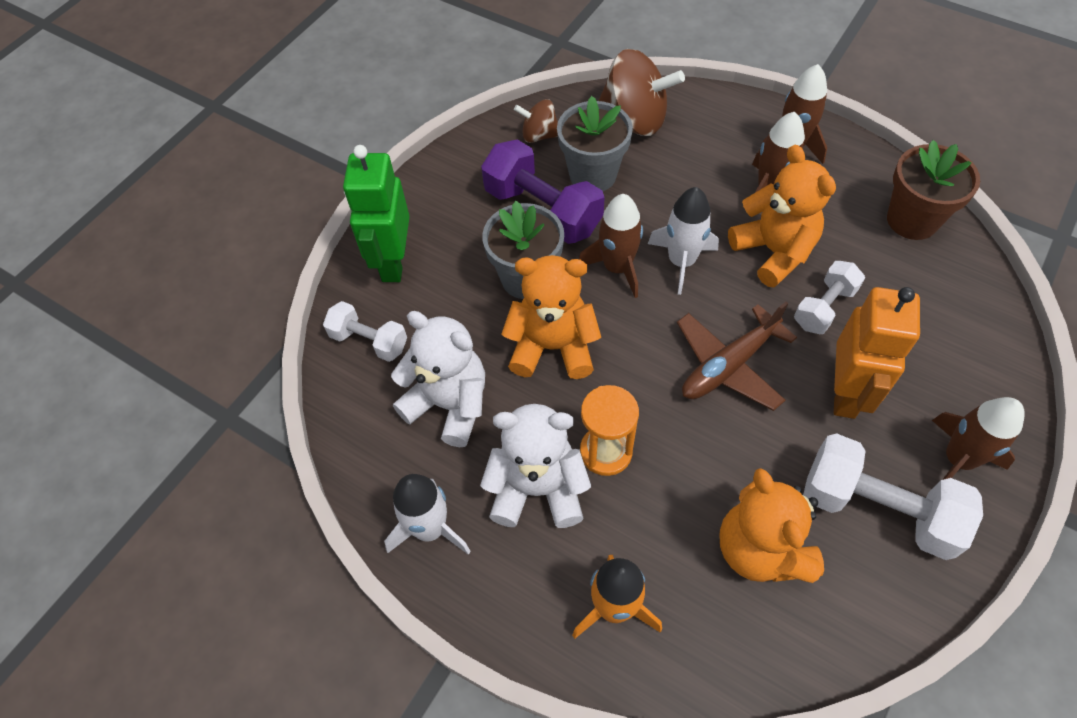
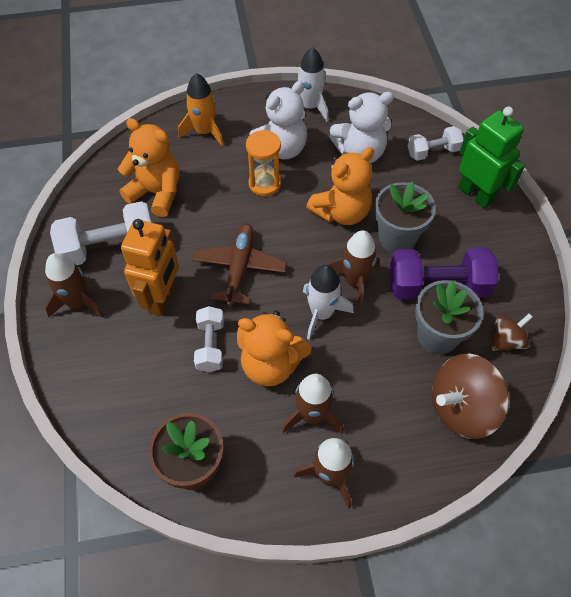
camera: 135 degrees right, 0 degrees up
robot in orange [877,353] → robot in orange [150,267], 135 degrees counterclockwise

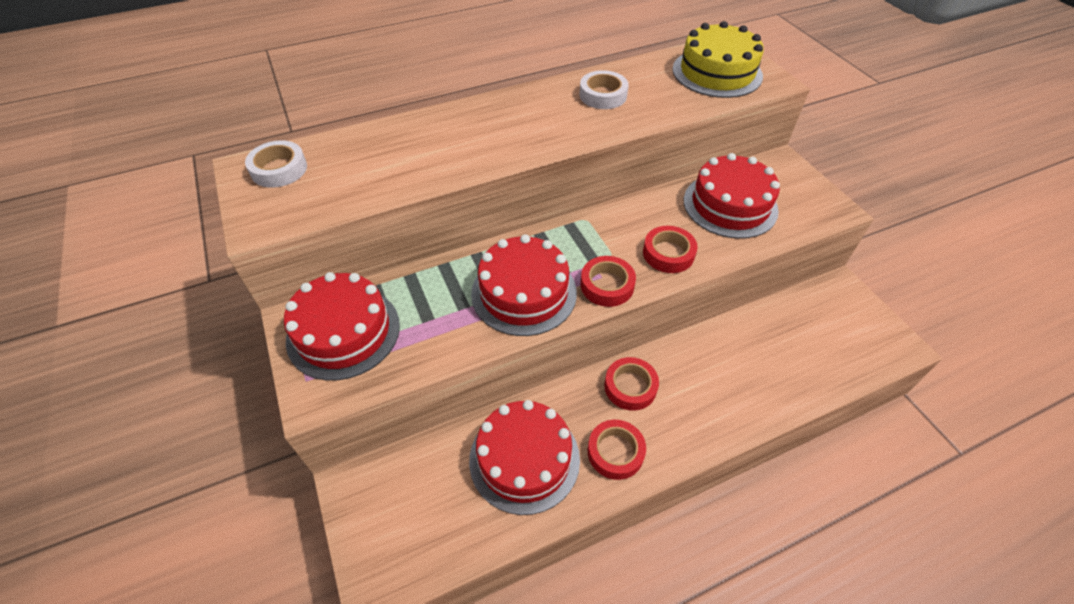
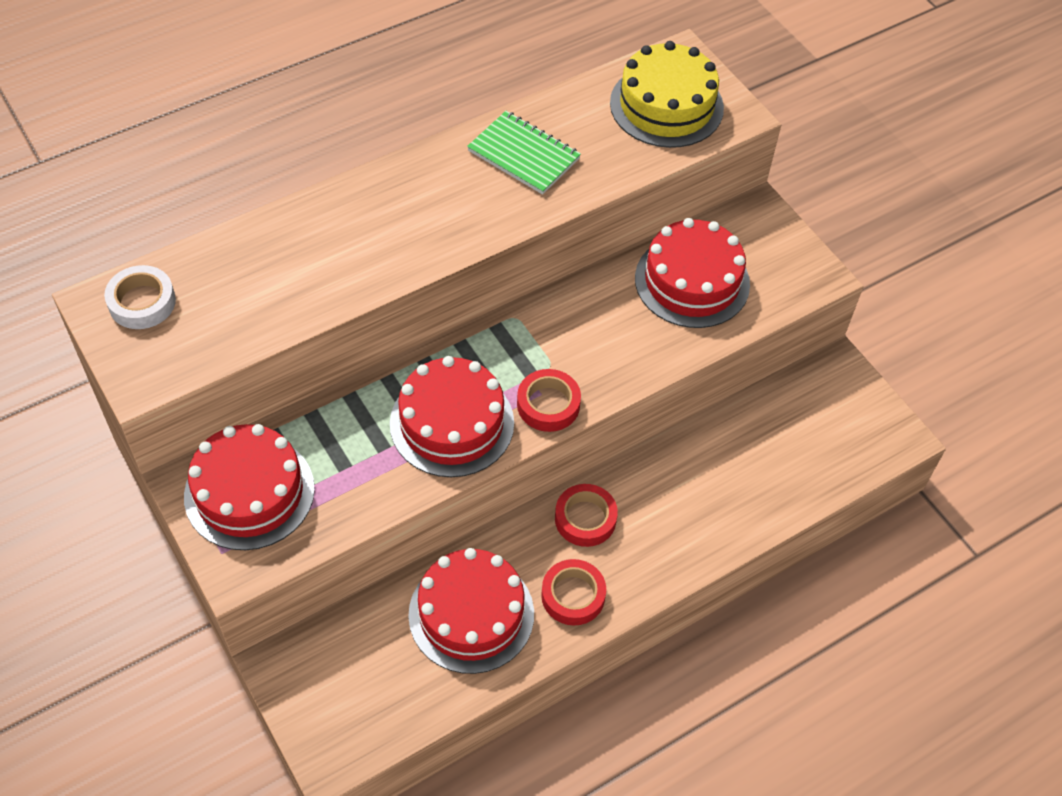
camera: 10 degrees left, 5 degrees up
tape in white [604,89] → notebook in green [524,153]
tape in red [670,249] → -

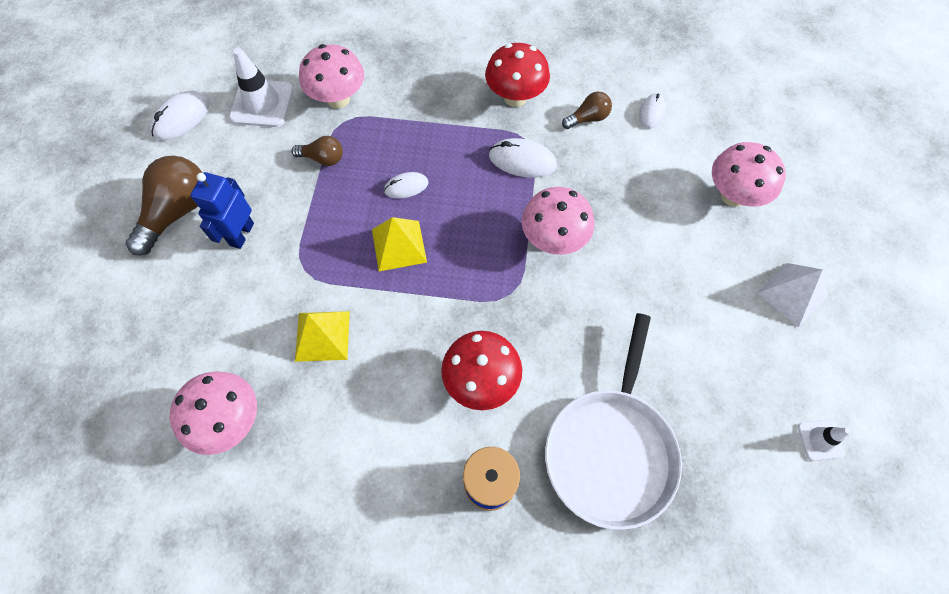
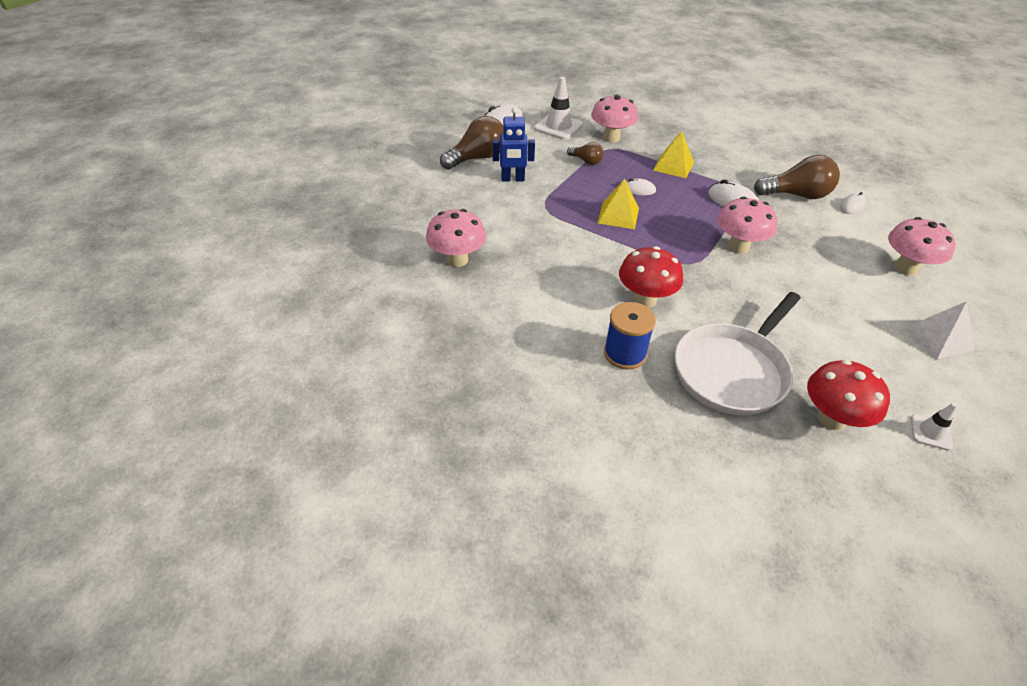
camera: 25 degrees right, 20 degrees down
robot in blue [222,210] → robot in blue [514,144], 135 degrees counterclockwise
pyramid in yellow [322,336] → pyramid in yellow [673,154], moved
mushroom in red [517,75] → mushroom in red [848,395], moved
light bulb in brown [587,110] → light bulb in brown [797,177], x1.85

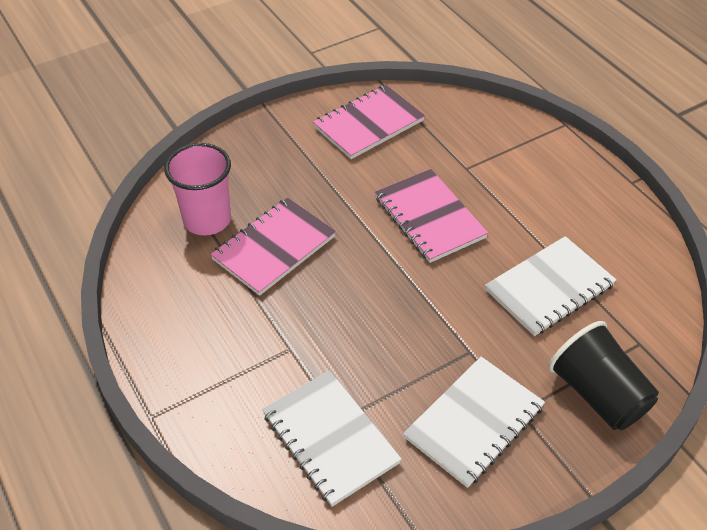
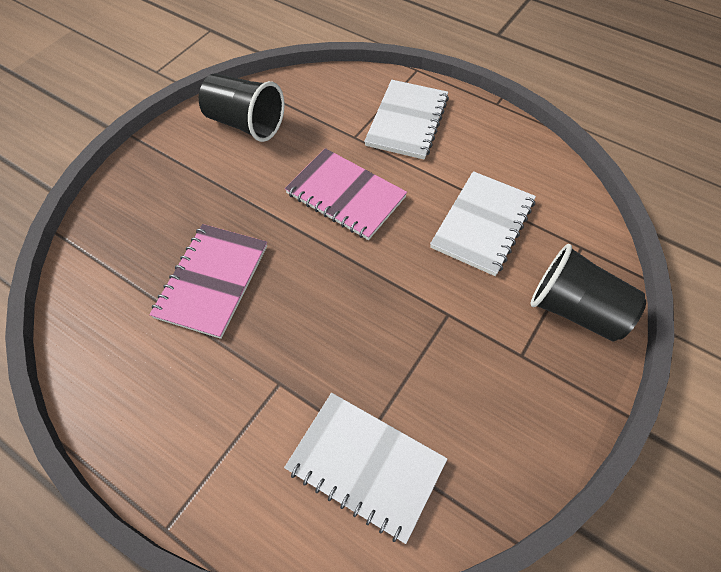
camera: 25 degrees left, 10 degrees up
cup in pink [197,189] → -
notebook in pink [369,122] → cup in black [242,107]
notebook in white [474,422] → notebook in white [406,120], moved

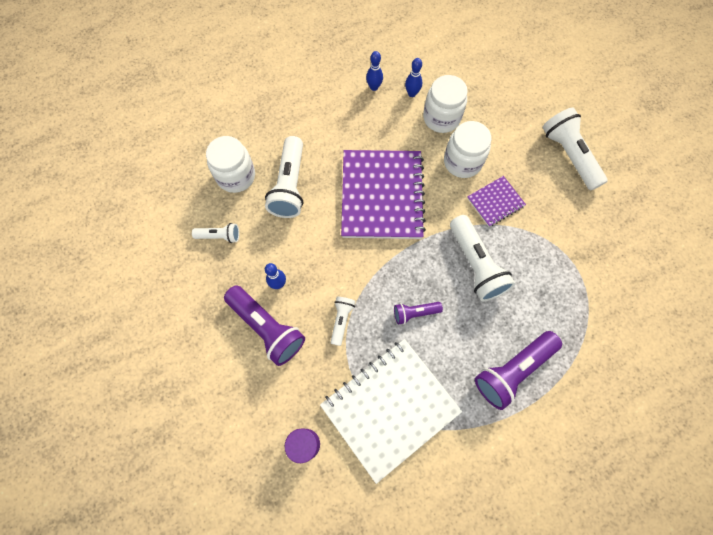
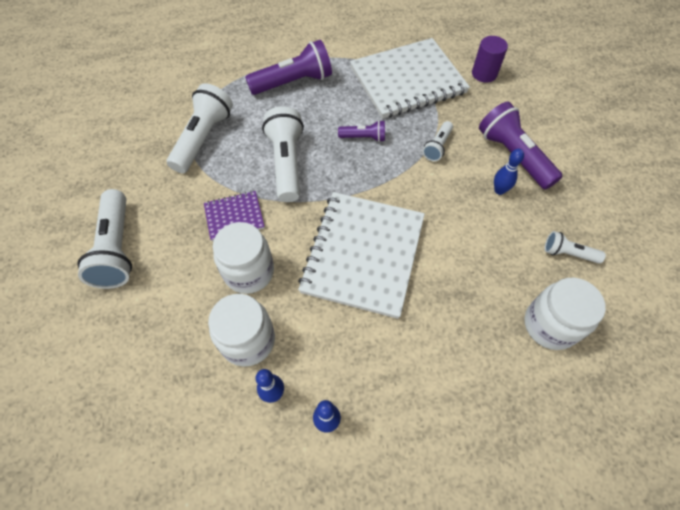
camera: 165 degrees left, 10 degrees down
flashlight in white [284,177] → flashlight in white [200,128], moved
notebook in purple [383,194] → notebook in white [361,255]

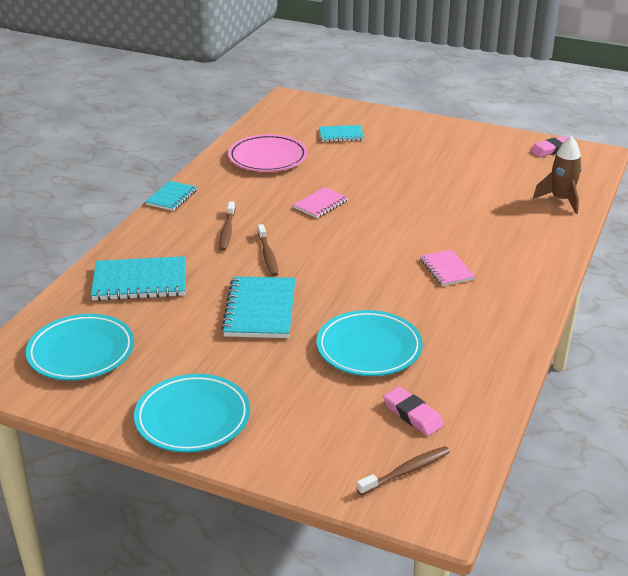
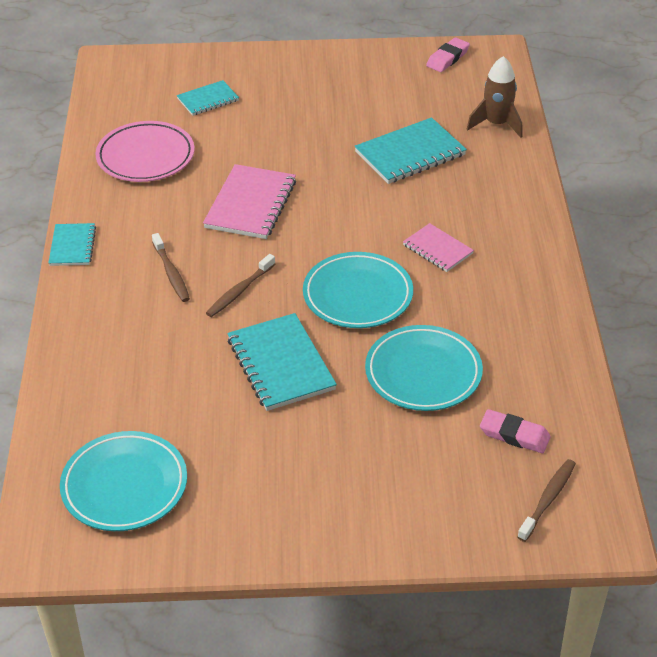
camera: 25 degrees left, 10 degrees up
notebook in turquoise [138,278] → notebook in turquoise [411,150], moved
plate in turquoise [192,413] → plate in turquoise [358,290], moved
toothbrush in brown [268,250] → toothbrush in brown [240,285], 75 degrees clockwise
notebook in pink [321,202] → notebook in pink [249,201], x1.69

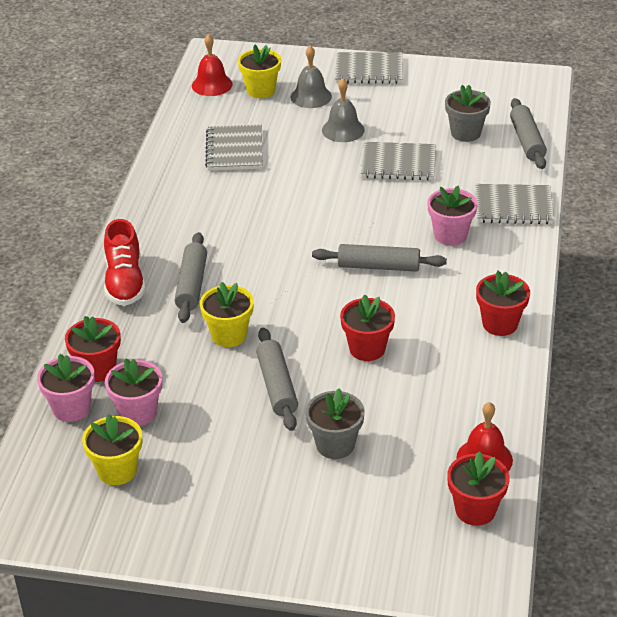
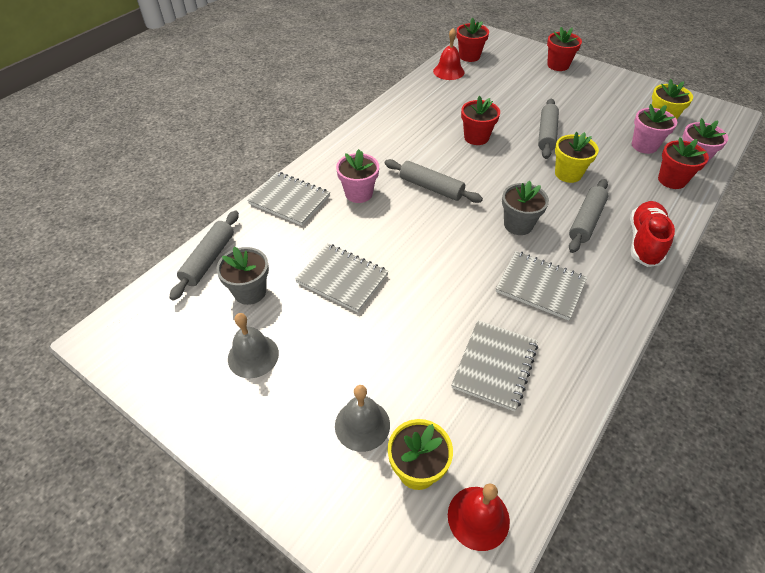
camera: 155 degrees left, 10 degrees up
flower pot in grey [335,423] → flower pot in grey [525,208], moved
bell in grey [343,110] → bell in grey [253,345], moved
notebook in grey [369,68] → notebook in grey [541,286], moved
flower pot in red [503,303] → flower pot in red [564,49], moved

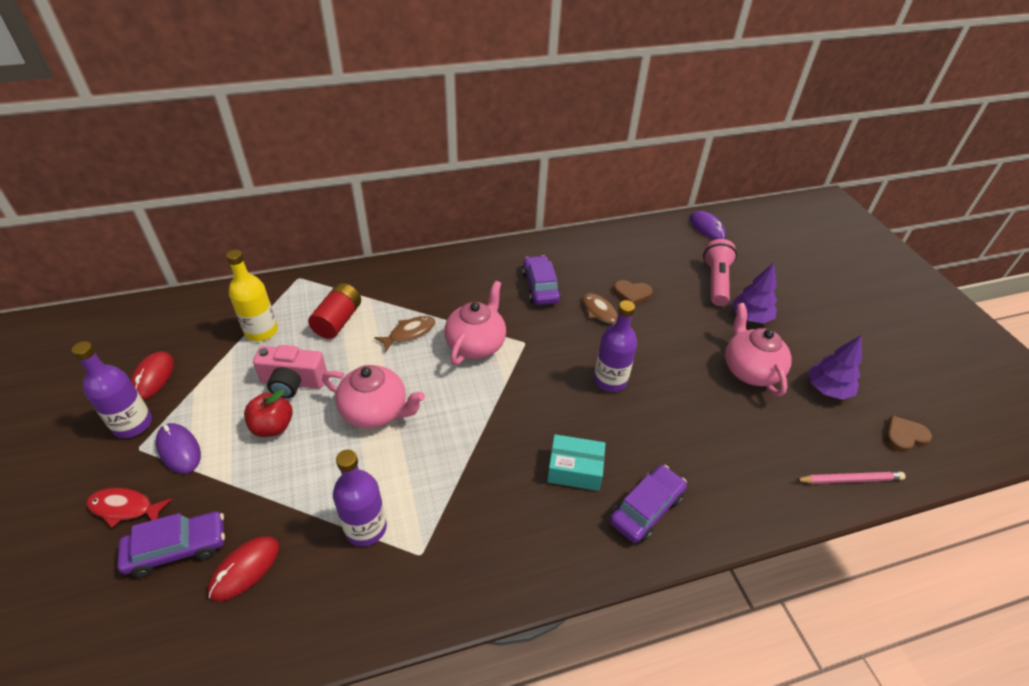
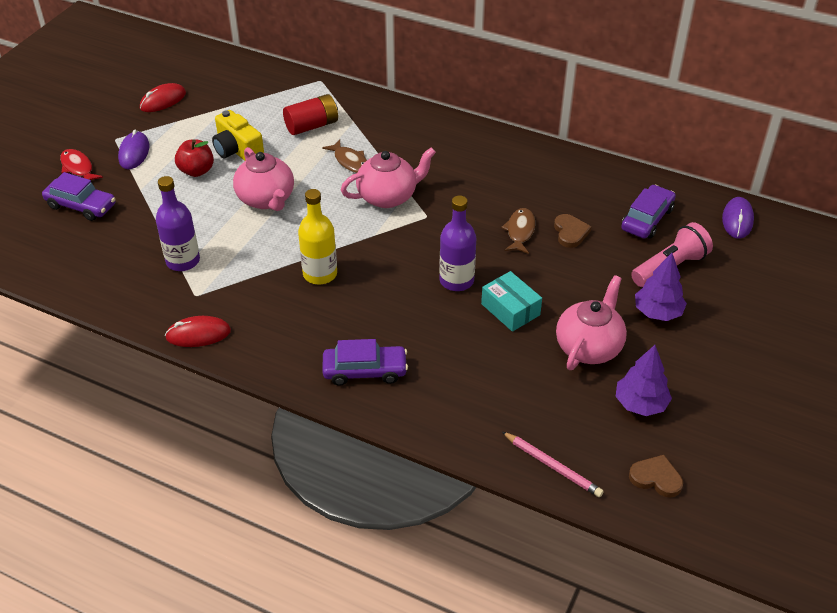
camera: 45 degrees right, 0 degrees up
bottle in purple [112,389] → -
mouse in red [243,569] → mouse in red [198,331], moved
bottle in yellow [252,295] → bottle in yellow [317,236], moved
camera in pink [290,371] → camera in yellow [238,135]
fish in brown [405,333] → fish in brown [344,156], 45 degrees clockwise
car in purple [541,280] → car in purple [648,212], moved
box in turquoise [576,462] → box in turquoise [511,301], moved
heart in brown [633,292] → heart in brown [573,231], 150 degrees counterclockwise

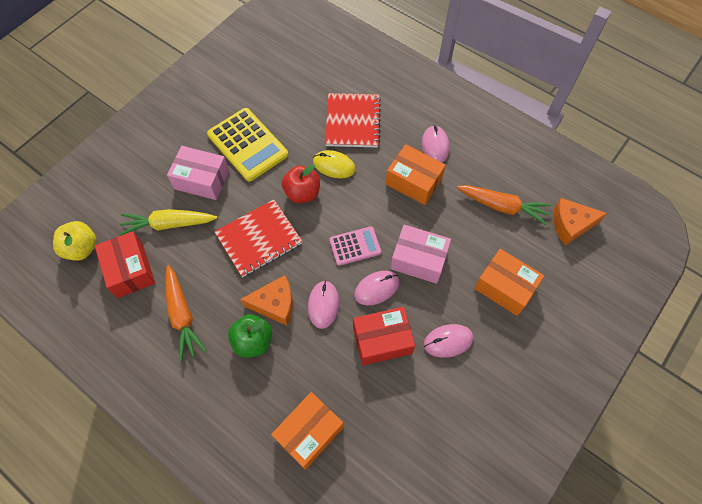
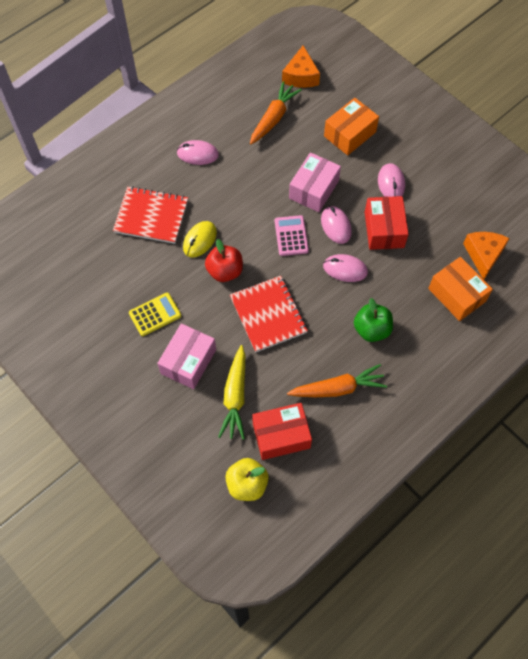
camera: 80 degrees left, 0 degrees up
calculator in yellow [247,144] → calculator in yellow [155,314], x0.58
cheese in orange [266,300] → cheese in orange [486,256], moved
box in orange [416,174] → -

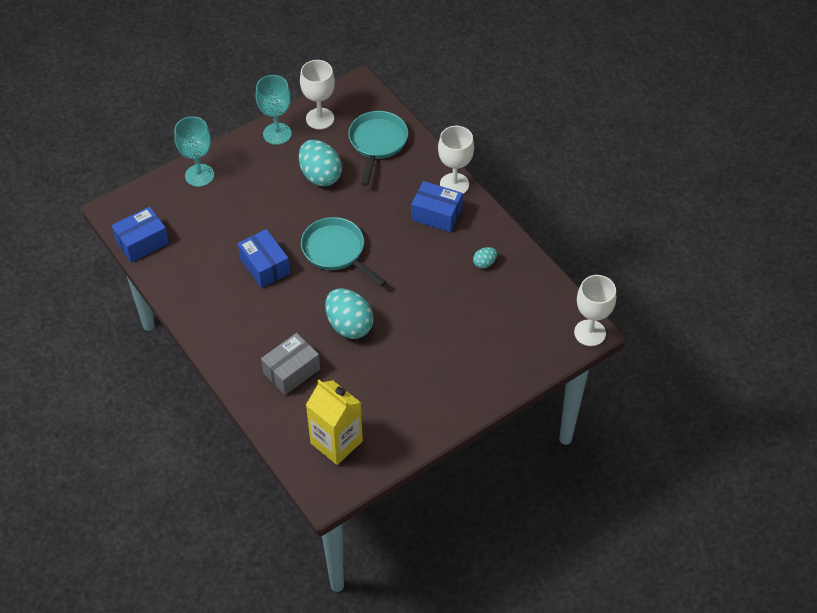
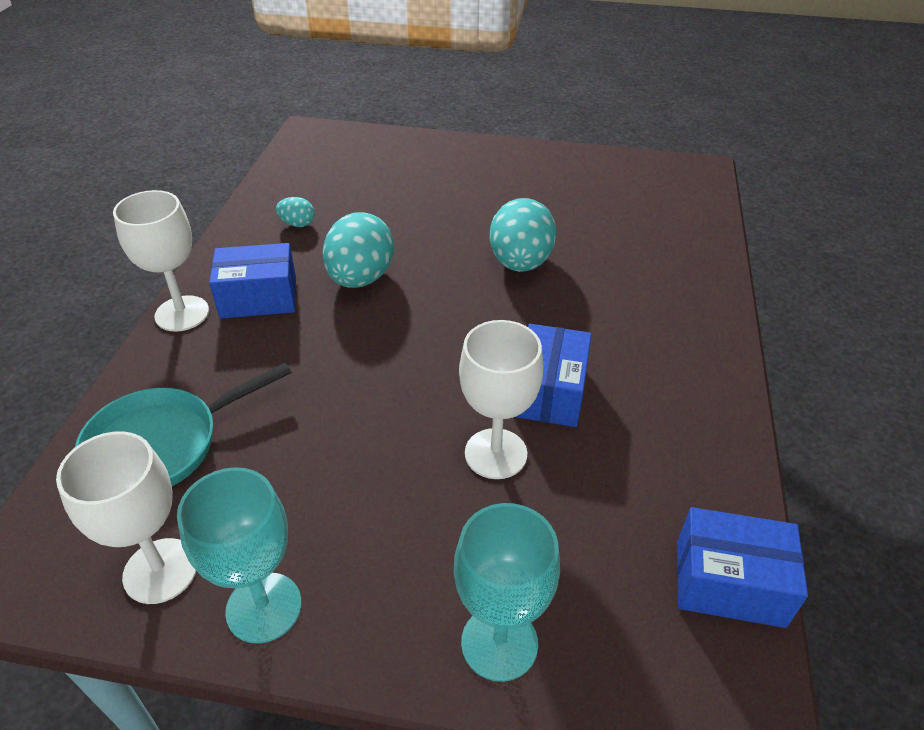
camera: 135 degrees left, 10 degrees down
box in grey [290,364] → -
egg in turquoise [320,163] → egg in turquoise [358,250], moved
pan in turquoise [343,252] → -
carton in yellow [334,422] → -
box in blue [437,206] → box in blue [252,281], 75 degrees counterclockwise
goblet in white [595,310] → goblet in white [501,399], moved

